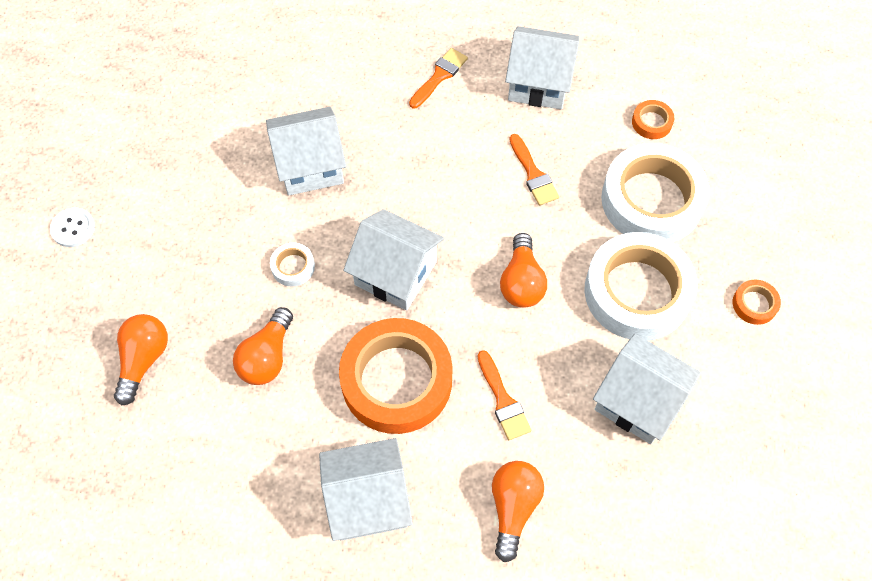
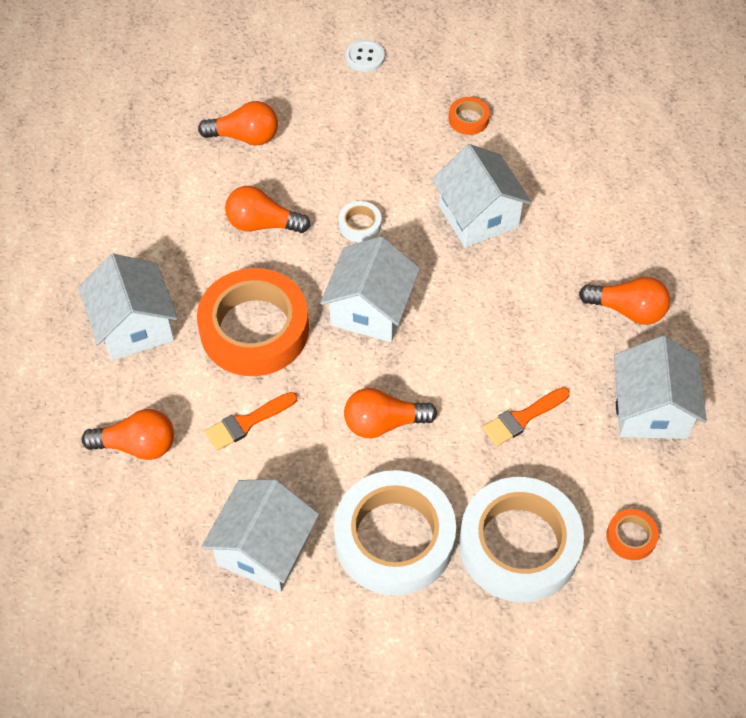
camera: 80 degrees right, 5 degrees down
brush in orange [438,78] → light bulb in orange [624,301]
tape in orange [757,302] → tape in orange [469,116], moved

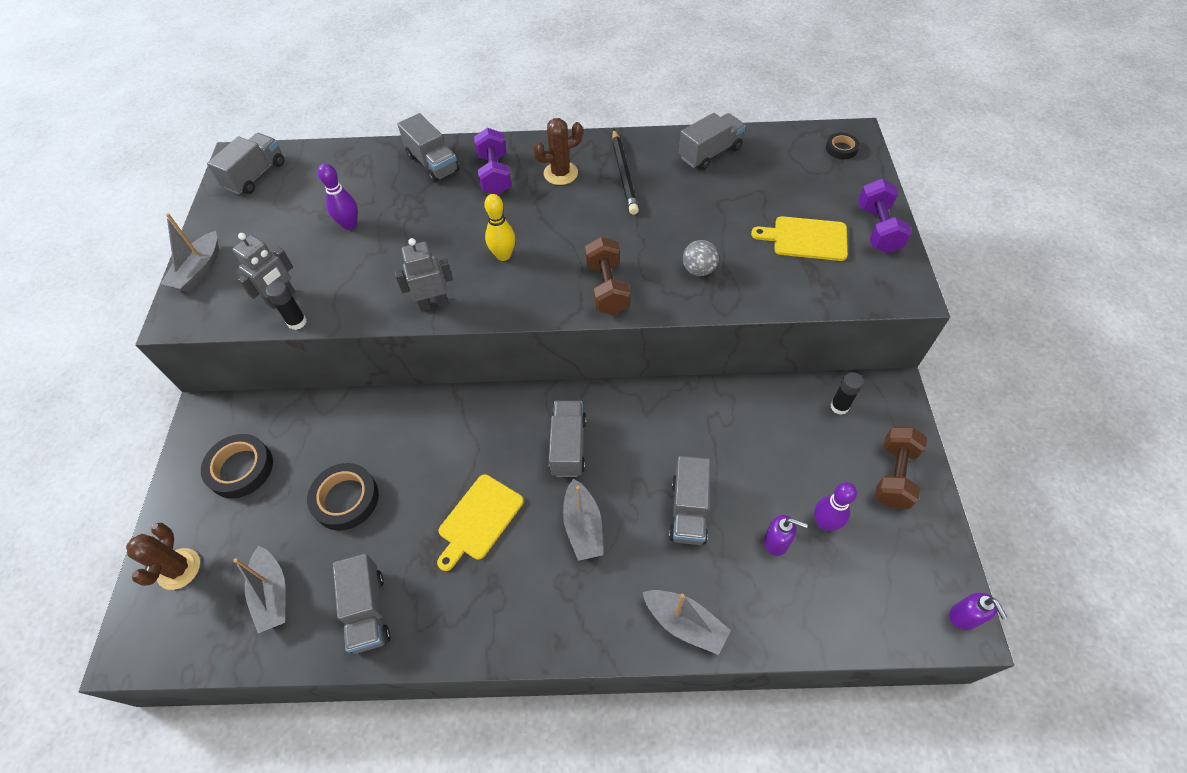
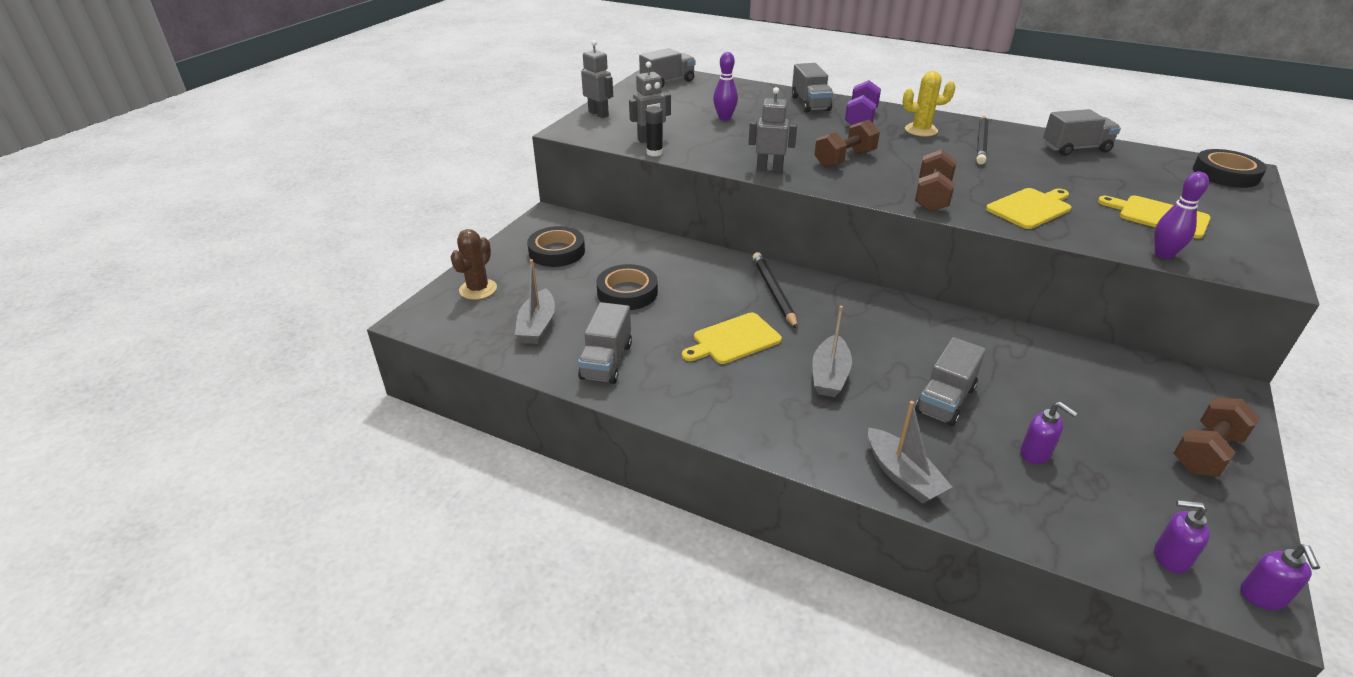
camera: 25 degrees right, 20 degrees down
boat in grey [190,252] → robot in grey [597,79]
bowling pin in yellow [499,227] → dumbbell in brown [847,144]
cactus in brown [558,151] → cactus in yellow [929,103]
truck in grey [568,439] → -
ball in grey [701,258] → cutting board in yellow [1028,208]
bowling pin in purple [835,506] → bowling pin in purple [1181,215], moved
tape in black [843,146] → tape in black [1230,168], x1.78
glue stick in black [847,393] → -
dumbbell in purple [885,216] → -
- → pencil in black [775,290]
- → soap dispenser in purple [1182,537]

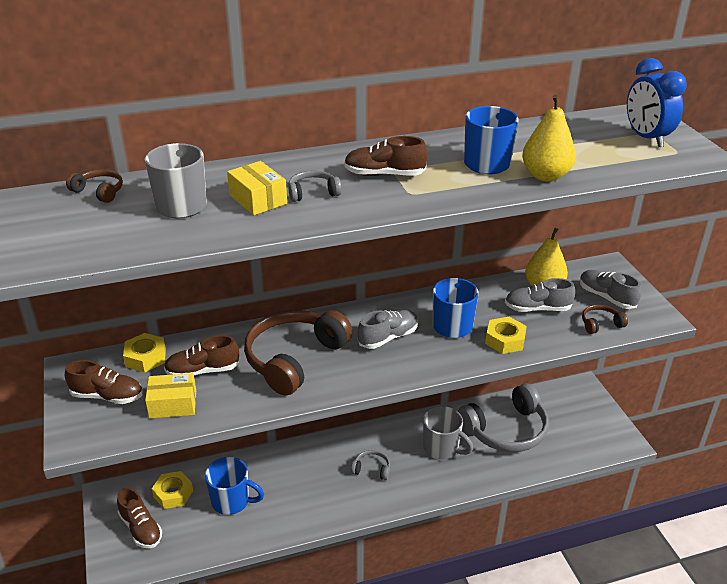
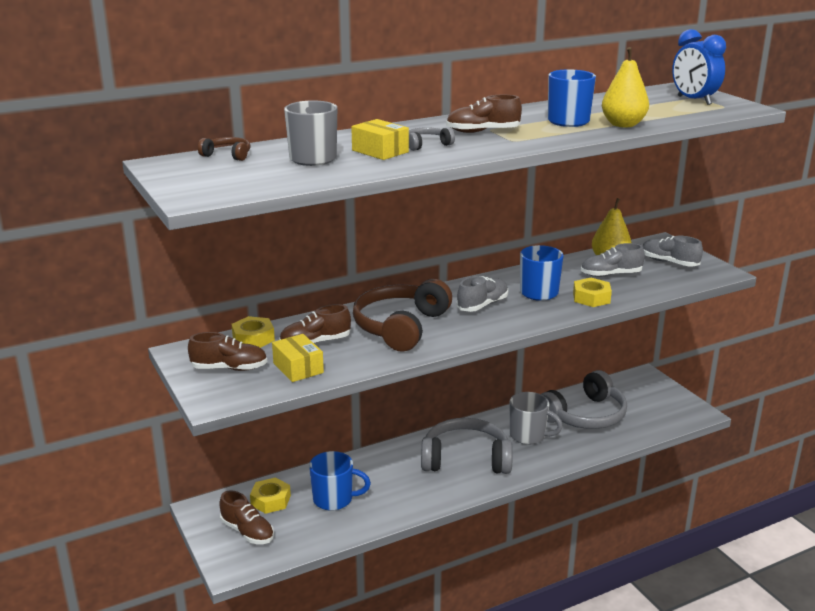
camera: 10 degrees left, 10 degrees down
box in yellow [170,396] → box in yellow [298,358], 75 degrees clockwise
headphones in grey [370,465] → headphones in grey [467,446], x2.34
headphones in brown [605,319] → -

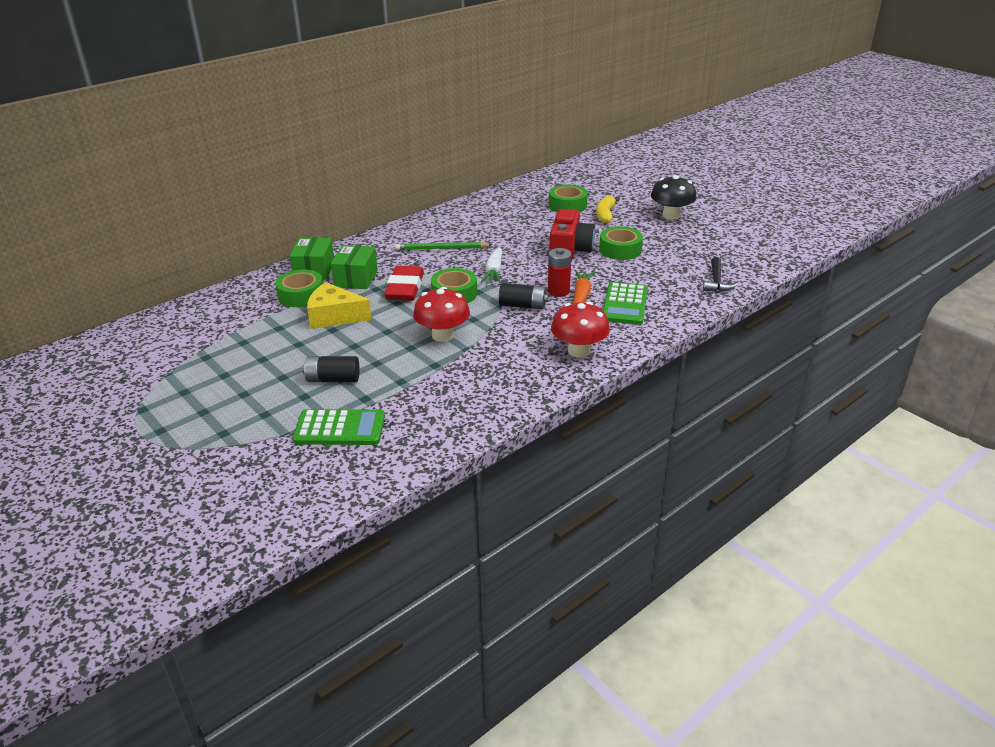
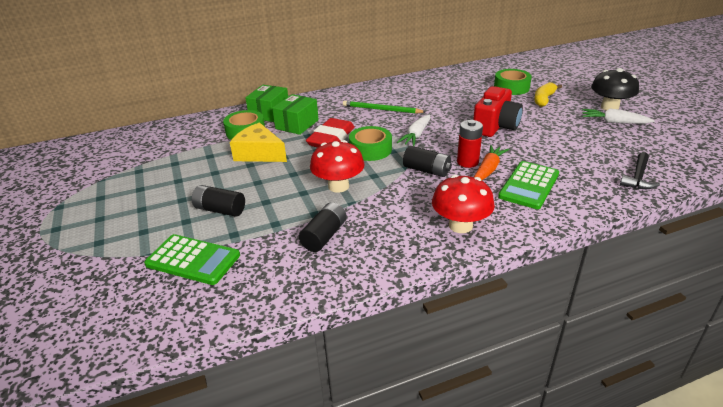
camera: 20 degrees right, 0 degrees up
tape in green [621,243] → -
- → battery in black [322,227]
- → carrot in white [618,116]

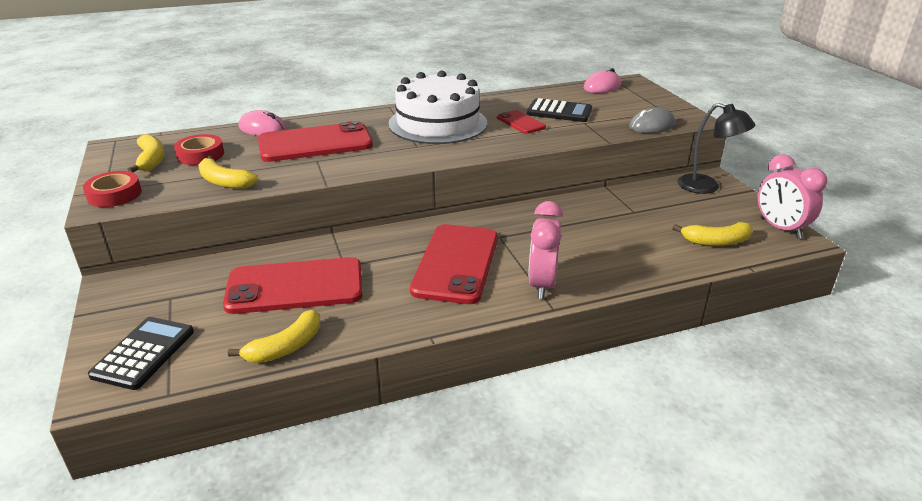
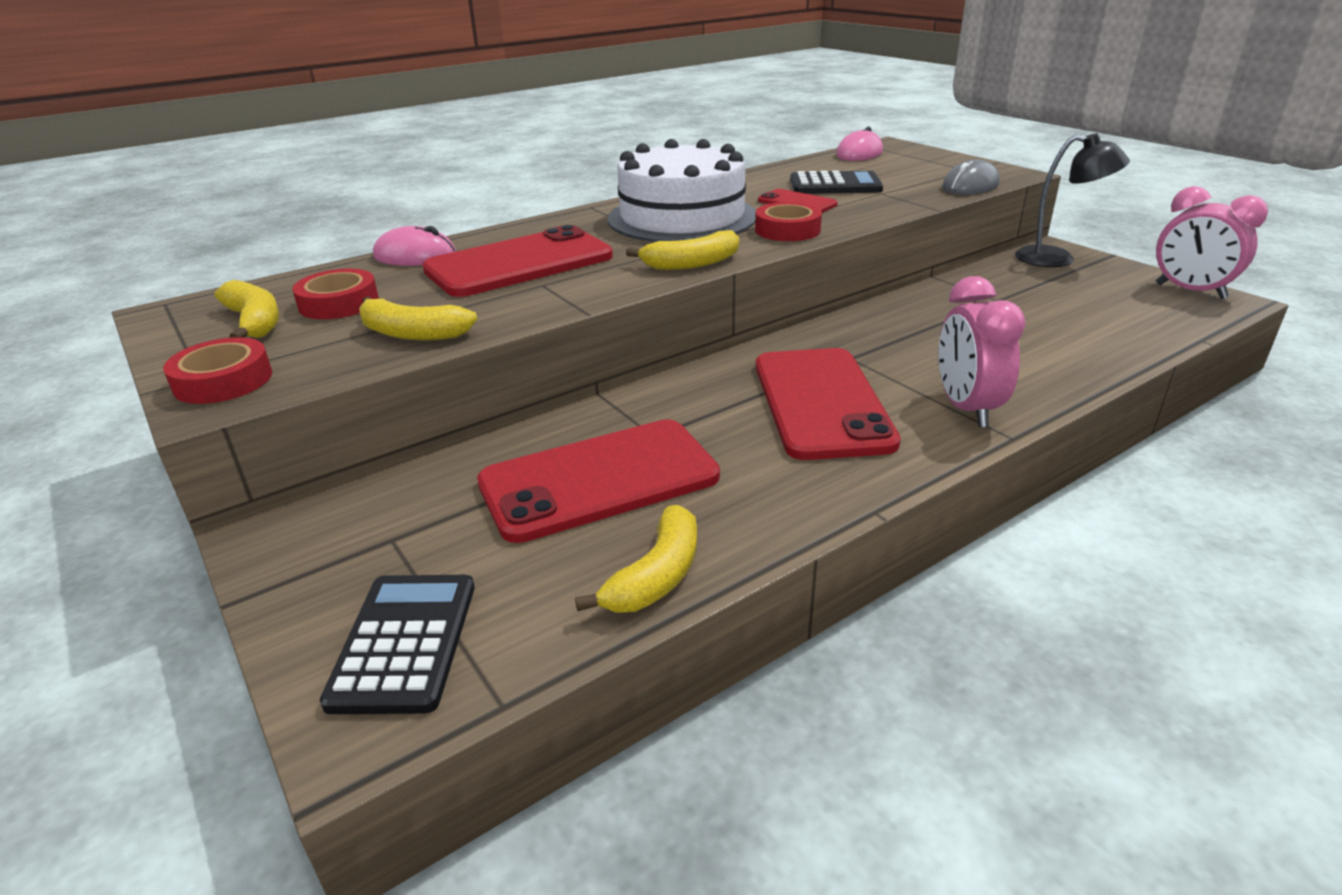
camera: 15 degrees left, 0 degrees up
banana in yellow [712,234] → banana in yellow [682,250], moved
- → tape in red [788,221]

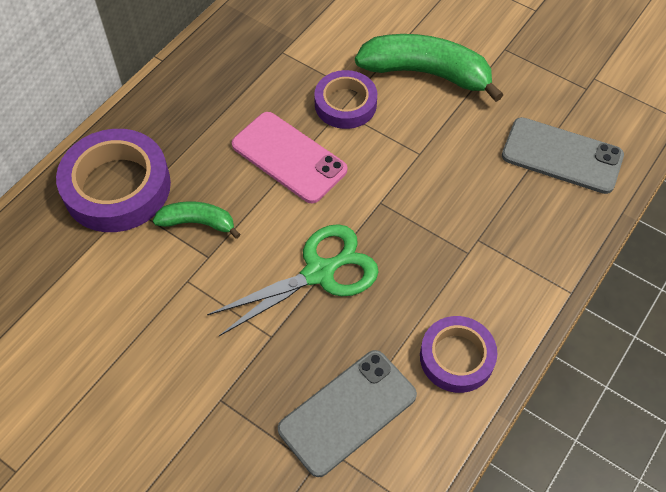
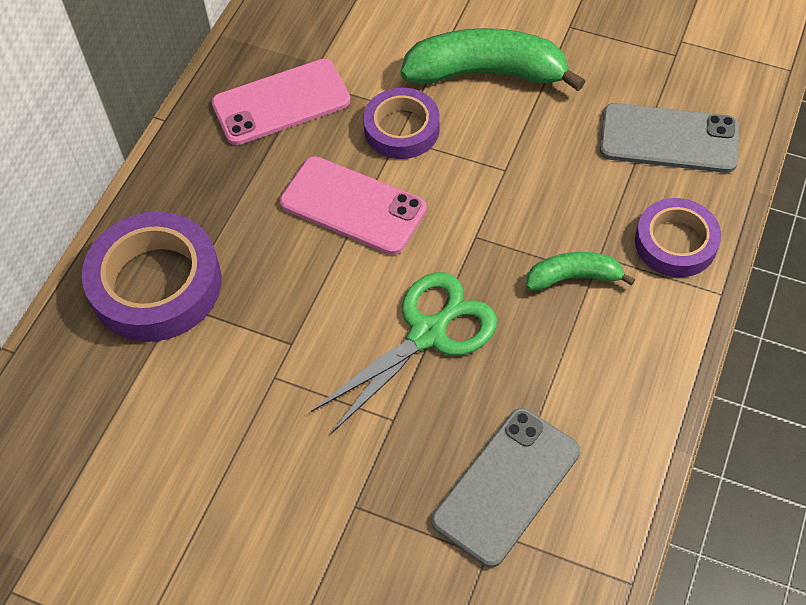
camera: 10 degrees left, 0 degrees up
banana in green [197,220] → banana in green [580,271], moved
tape in purple [458,354] → tape in purple [678,237], moved
- → phone in pink [281,102]

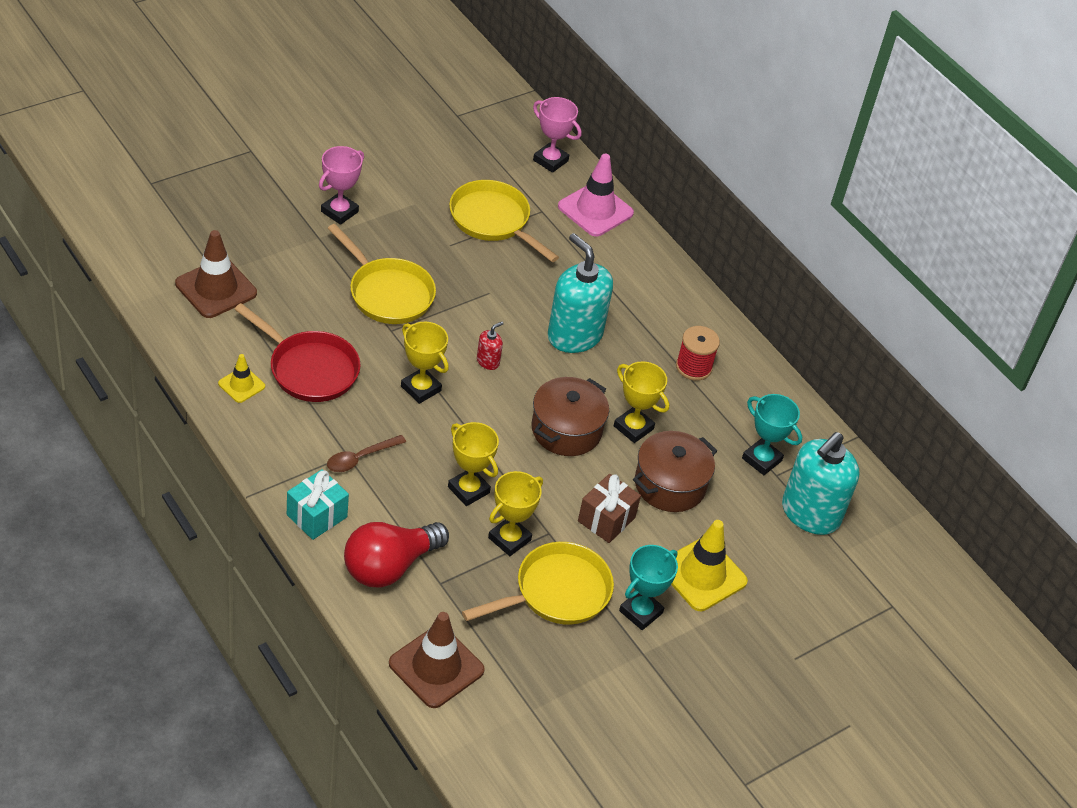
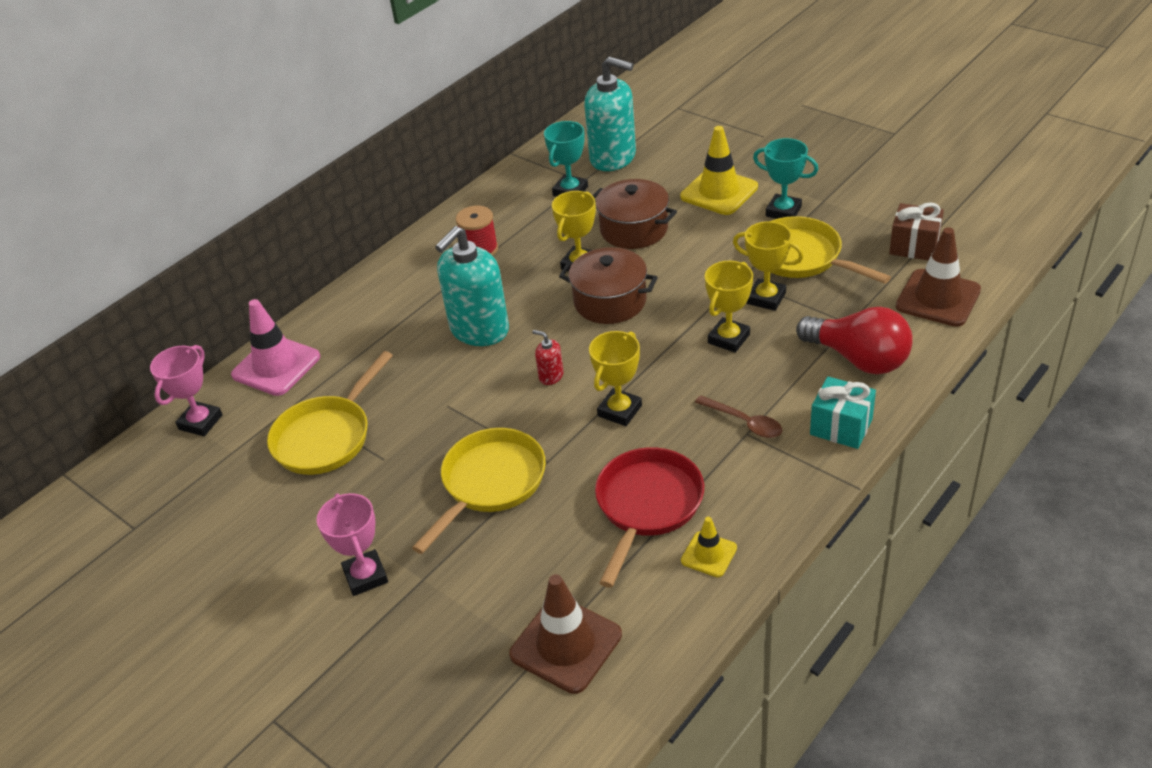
camera: 95 degrees left, 5 degrees down
trophy in pink [341,185] → trophy in pink [352,544], 45 degrees clockwise
gift in brown [609,508] → gift in brown [916,231], moved

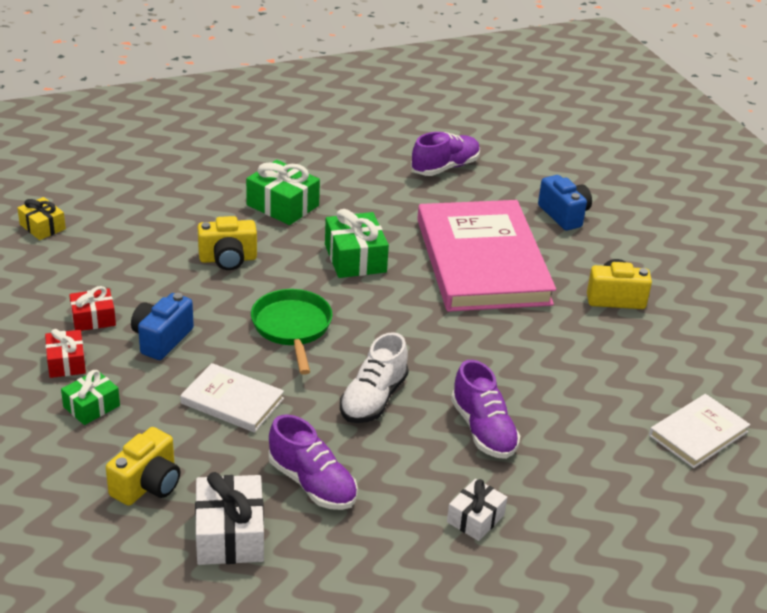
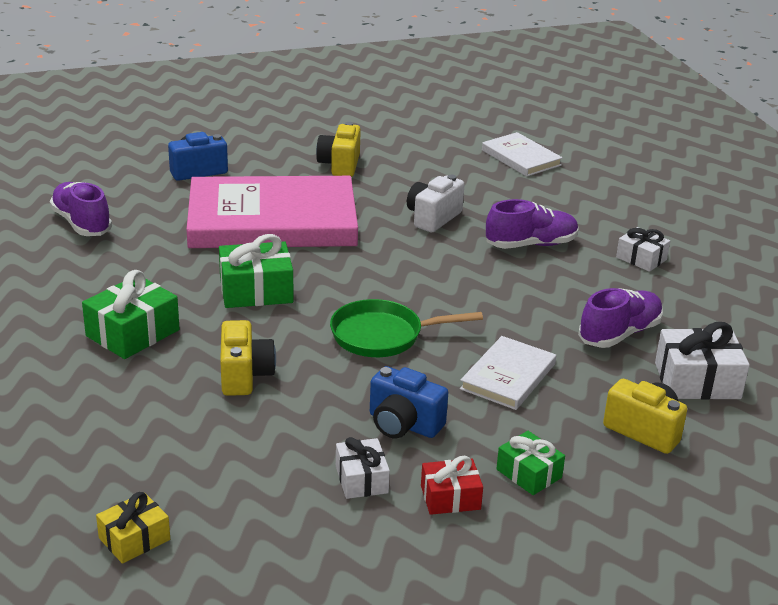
camera: 85 degrees left, 5 degrees down
gift in red [92,308] → gift in white [363,468]
shoe in white [374,377] → -
- → camera in white [436,203]

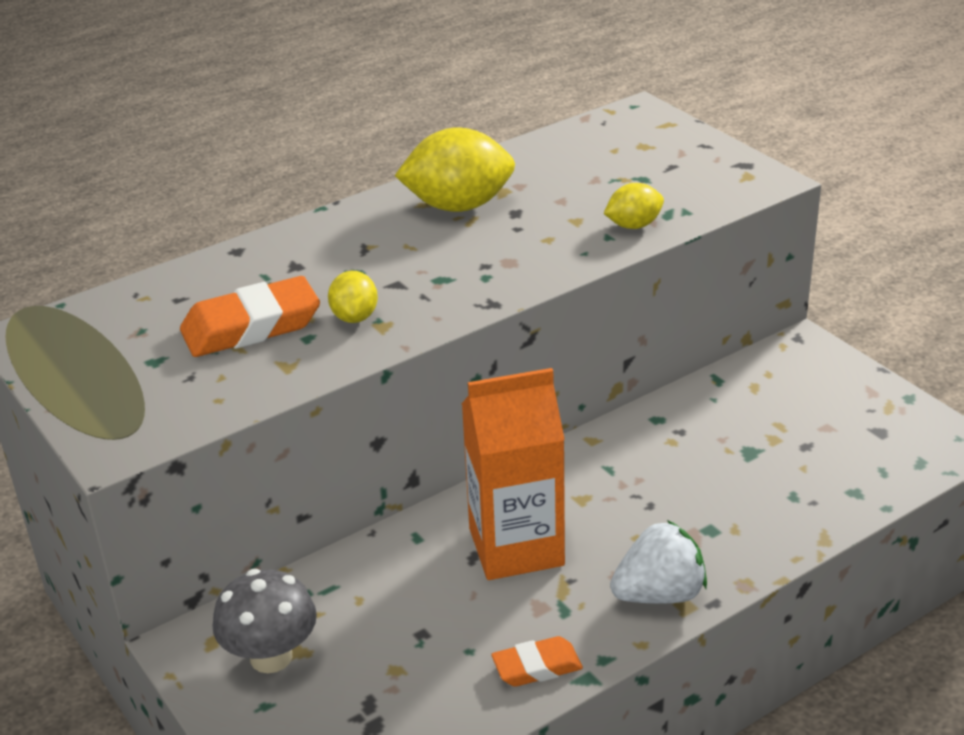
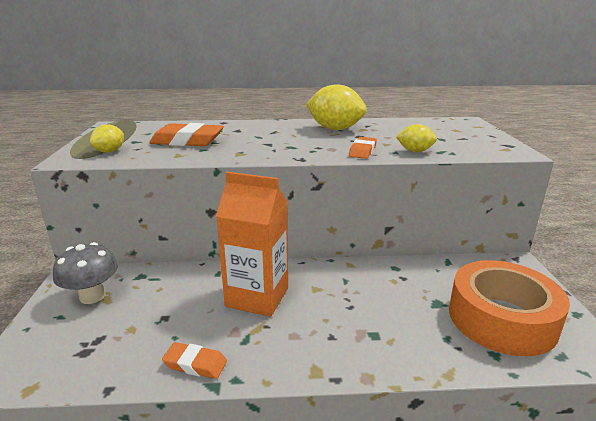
camera: 30 degrees right, 10 degrees down
lemon in yellow [353,297] → lemon in yellow [107,138], moved
strawberry in white [658,562] → -
- → eraser in orange [363,148]
- → tape in orange [509,308]

